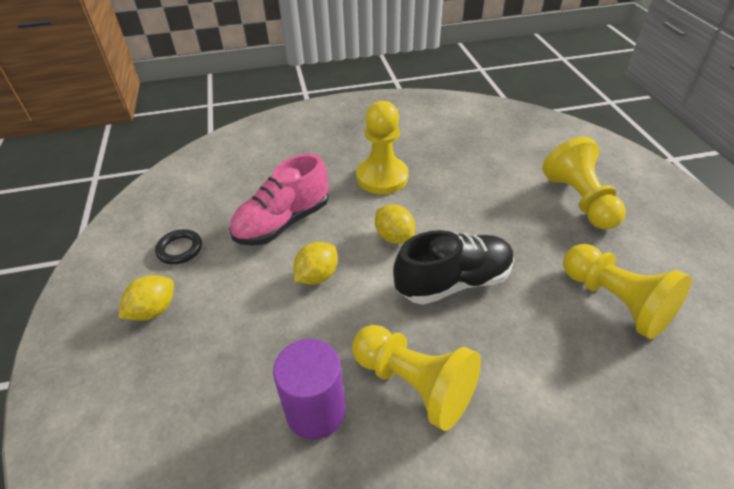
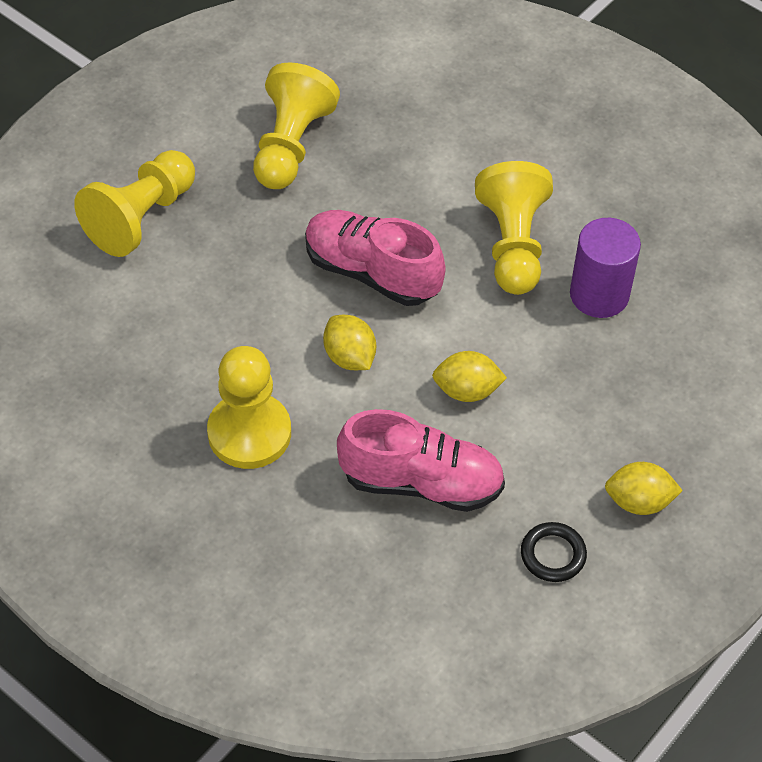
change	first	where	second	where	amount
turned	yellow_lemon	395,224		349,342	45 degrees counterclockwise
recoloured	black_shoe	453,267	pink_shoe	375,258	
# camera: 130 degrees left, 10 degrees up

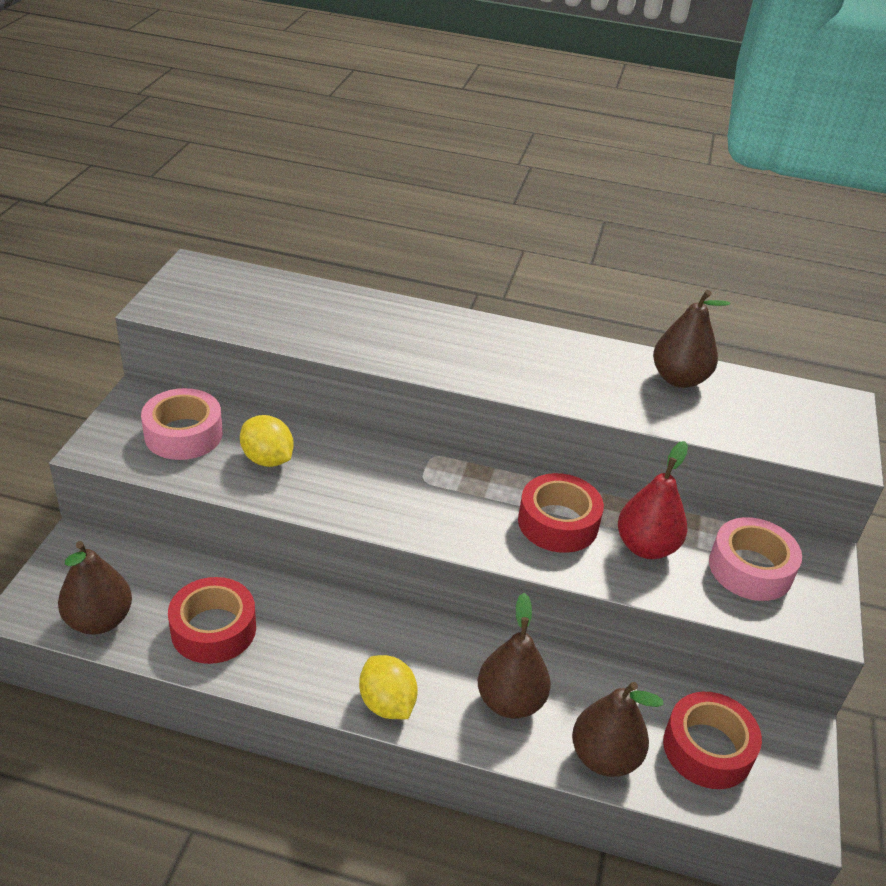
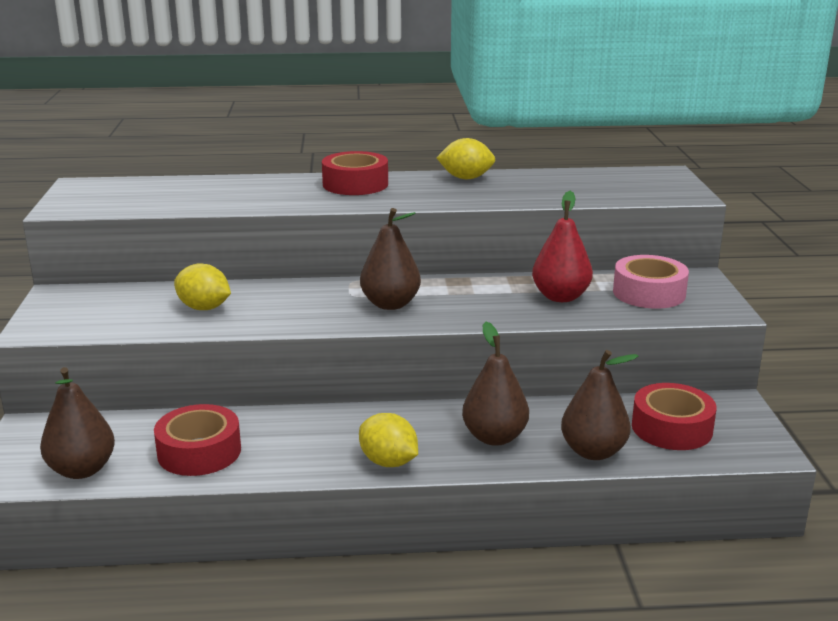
change	first	where	second	where	amount
moved	brown_pear	691,339		390,259	
removed	pink_tape	182,424			
moved	red_tape	561,513		355,173	
added			yellow_lemon	465,158	
# camera: 15 degrees left, 15 degrees down

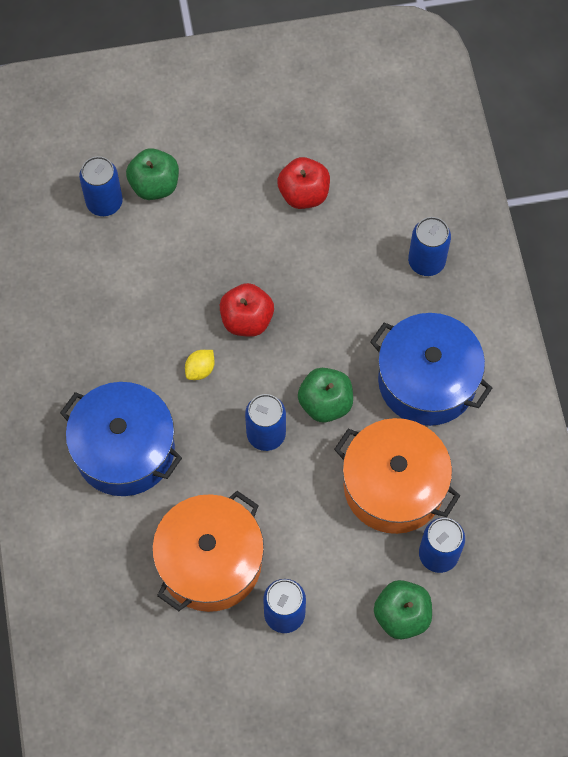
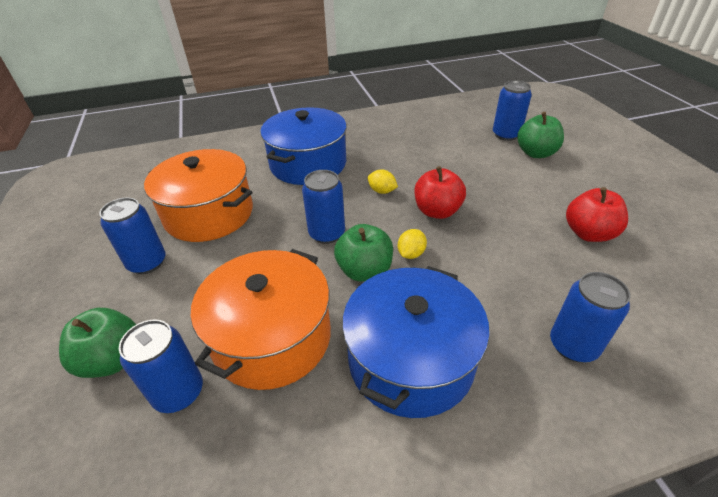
change	first	where	second	where	amount
added			yellow_lemon	412,244	
# camera: 85 degrees right, 25 degrees down

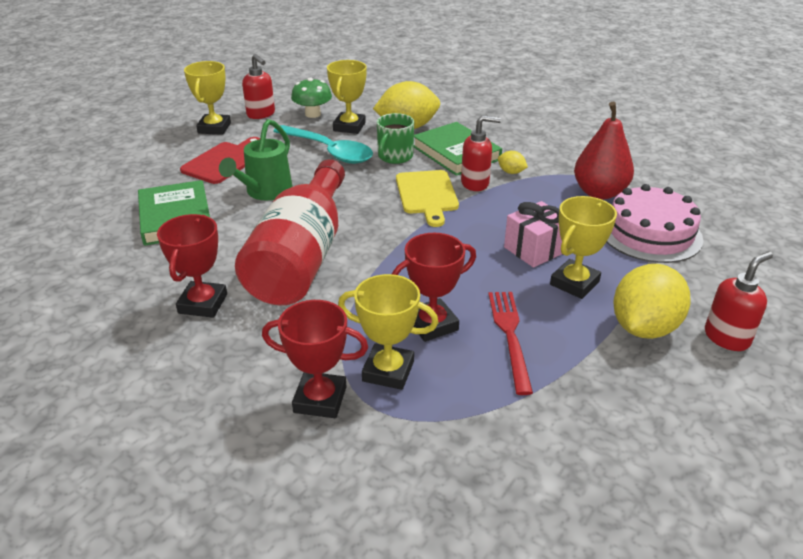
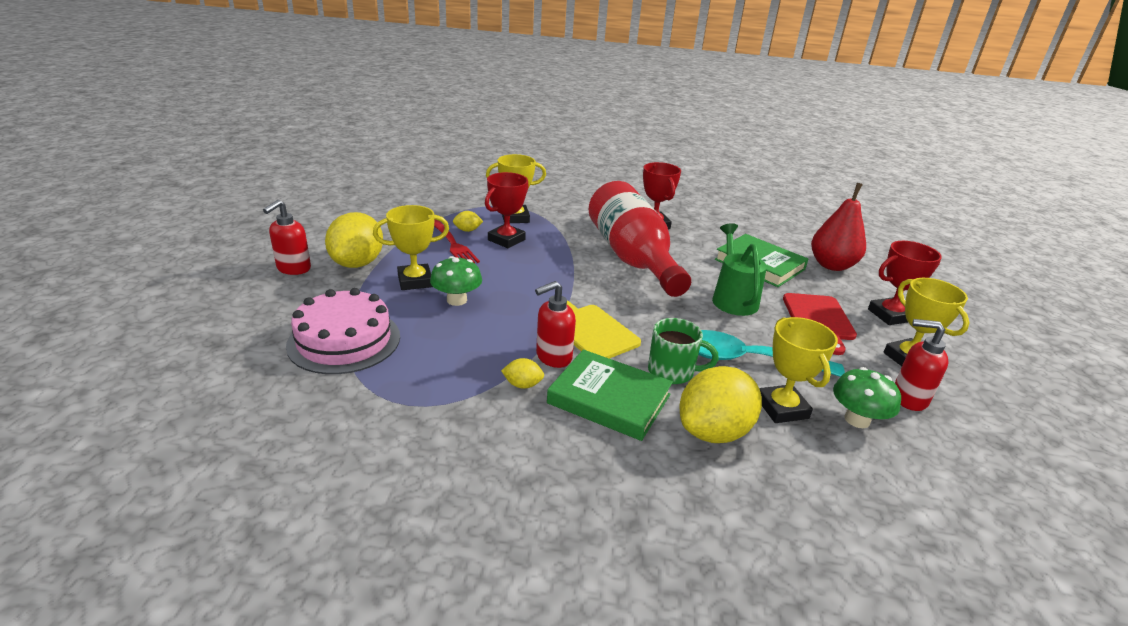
change	first	where	second	where	amount
moved	red_pear	604,150		838,227	
turned	green_mug	395,138		683,351	105 degrees clockwise
turned	yellow_trophy	583,247		411,247	60 degrees clockwise
replaced	pink_gift	533,234	green_mushroom	456,281	
moved	red_trophy	315,359		905,283	
added			yellow_lemon	468,221	
# camera: 150 degrees right, 5 degrees down

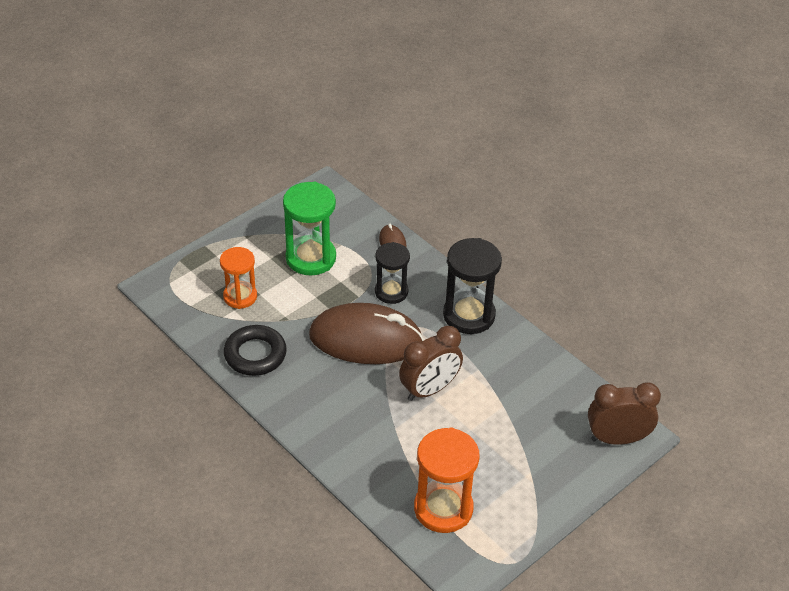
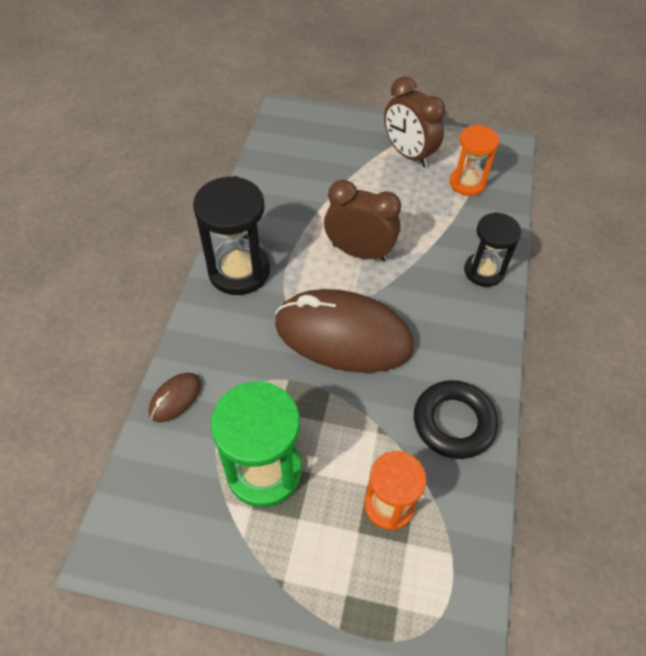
change	first	where	second	where	amount
moved	black_hourglass	392,273		492,249	
turned	brown_mouse	366,333		344,331	45 degrees counterclockwise
moved	brown_clock	624,413		414,121	
resized	orange_hourglass	446,480		474,160	x0.65
# camera: 125 degrees left, 10 degrees up

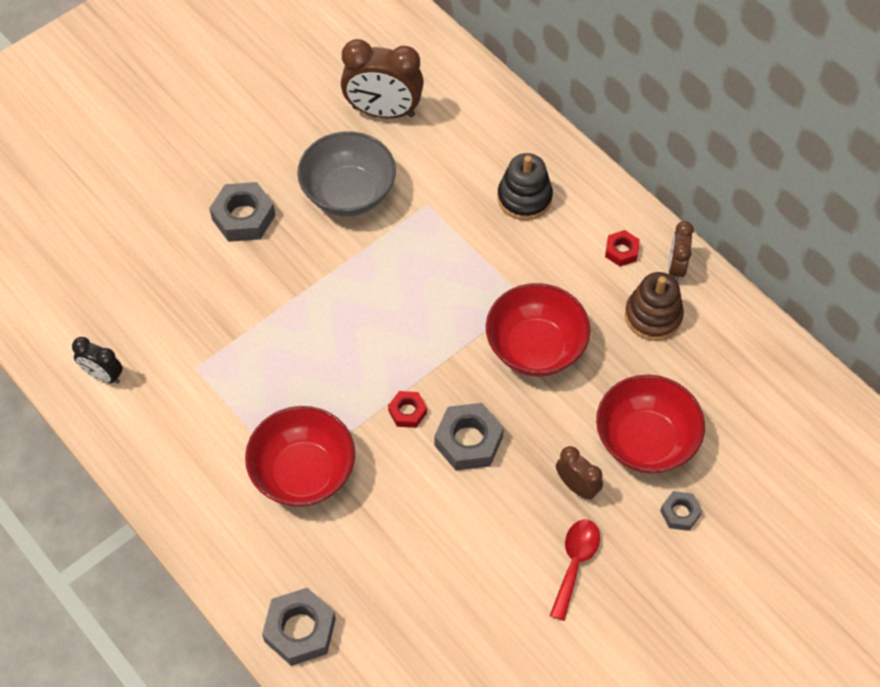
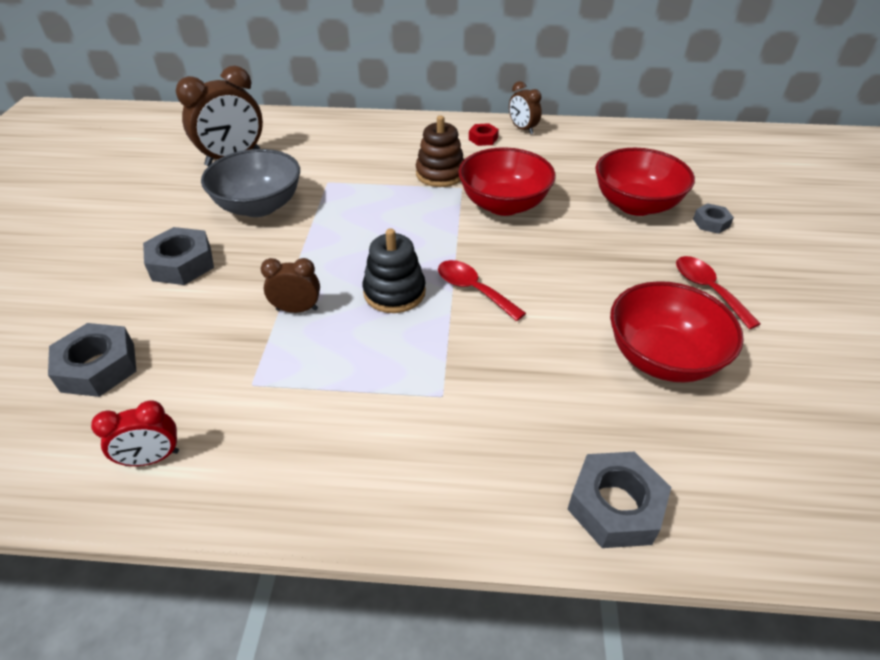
change	first	where	second	where	amount
moved	black_stacking_toy	525,186		394,270	
moved	brown_stacking_toy	654,306		440,151	
recoloured	black_clock	97,360	red_clock	135,433	
replaced	red_nut	407,409	red_spoon	482,290	
moved	grey_nut	469,437		92,360	
moved	red_bowl	300,456		677,331	
moved	brown_clock	579,473		290,285	
# camera: 45 degrees left, 15 degrees down

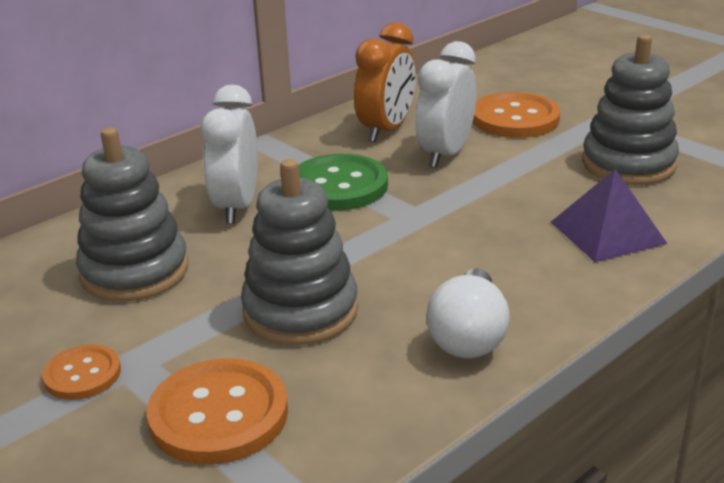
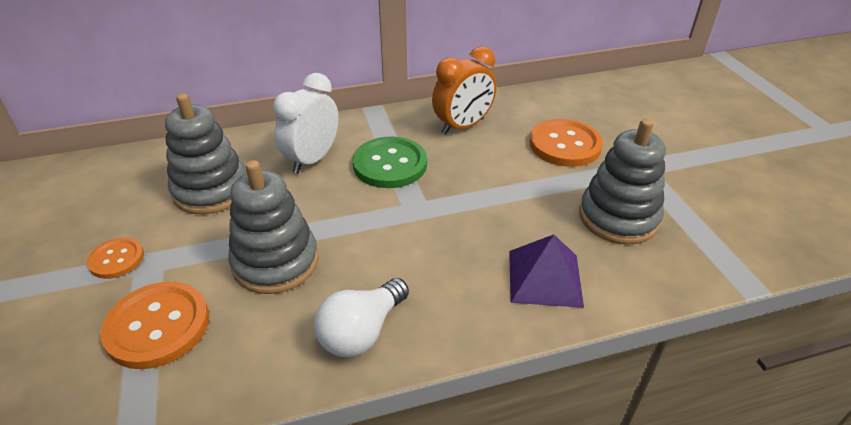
change	first	where	second	where	amount
removed	white_clock	445,104			
# camera: 25 degrees right, 10 degrees up

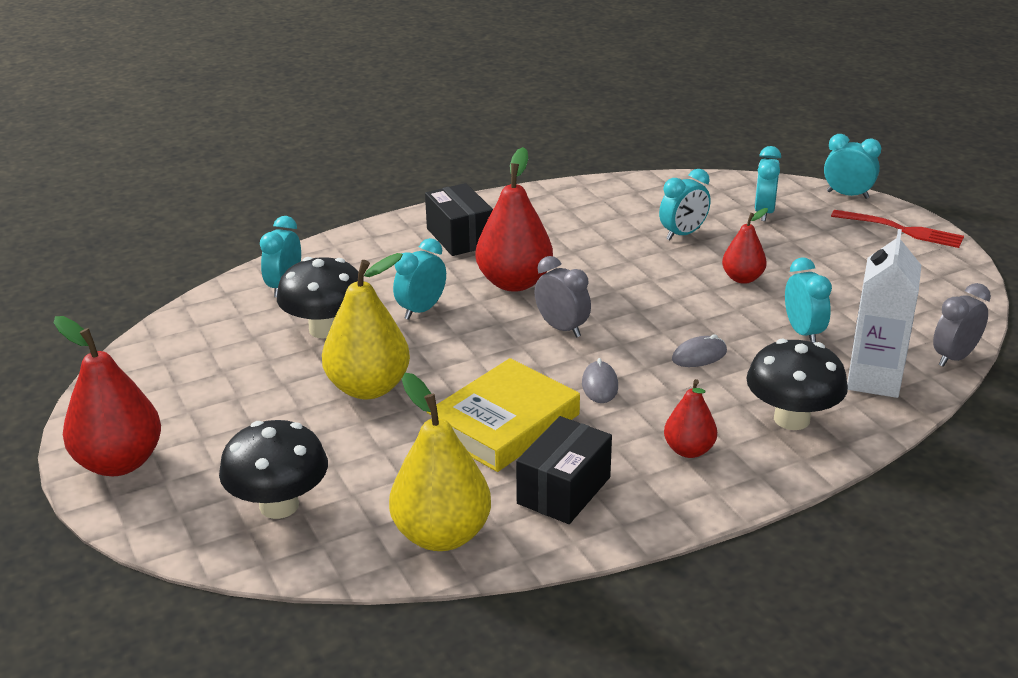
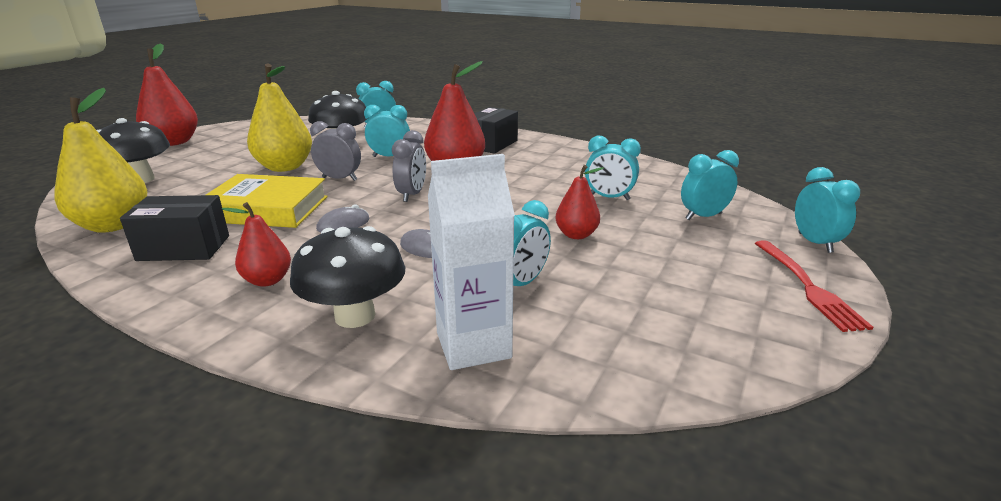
change	first	where	second	where	amount
moved	grey_clock	962,325		335,151	
# camera: 55 degrees right, 5 degrees down

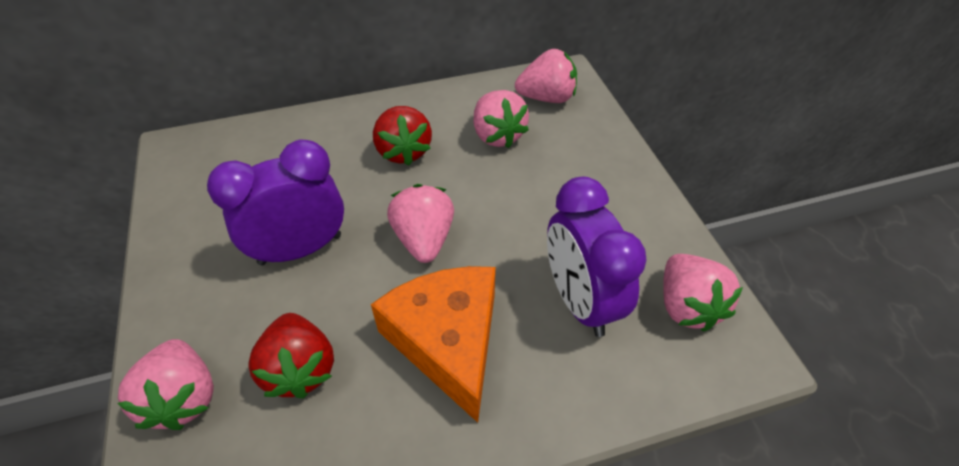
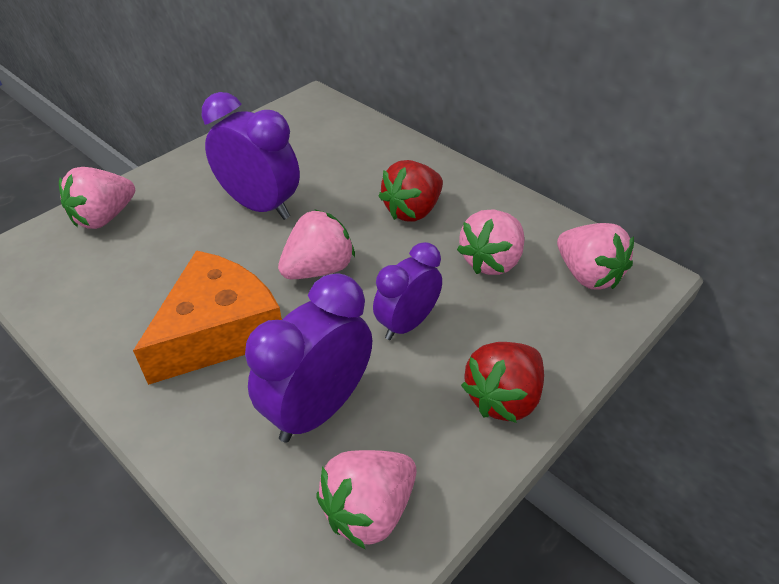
change	first	where	second	where	amount
moved	red_strawberry	291,356		502,382	
added			purple_clock	407,291	
# camera: 60 degrees right, 5 degrees down

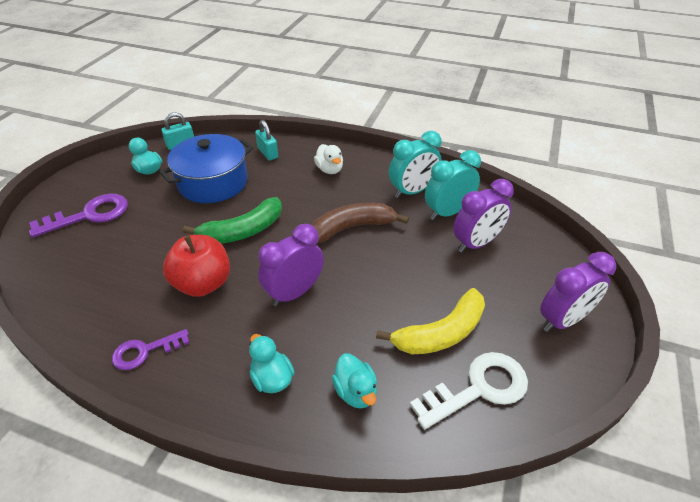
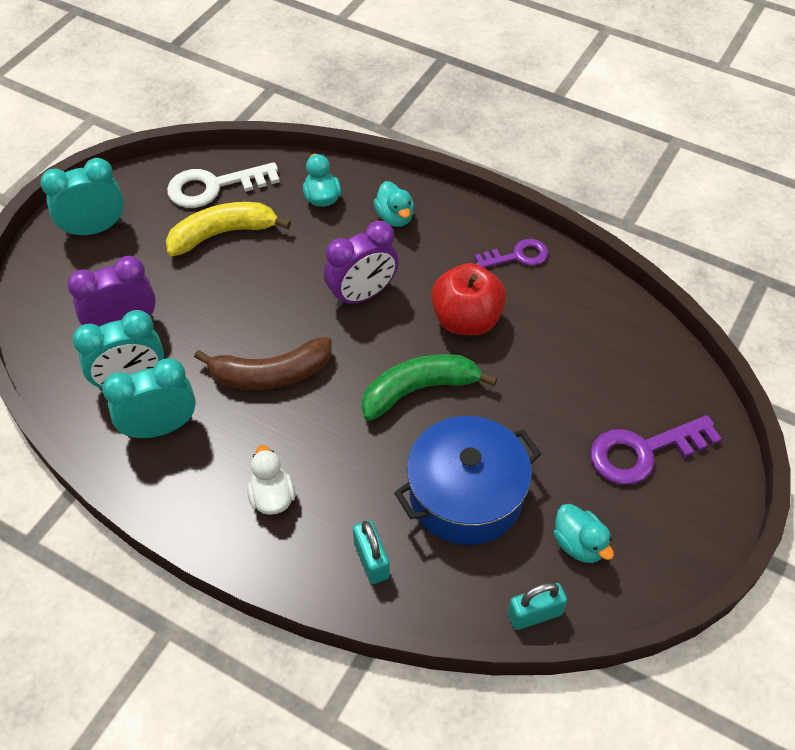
change	first	where	second	where	amount
recoloured	purple_clock	578,292	turquoise_clock	82,197	
# camera: 170 degrees left, 10 degrees up

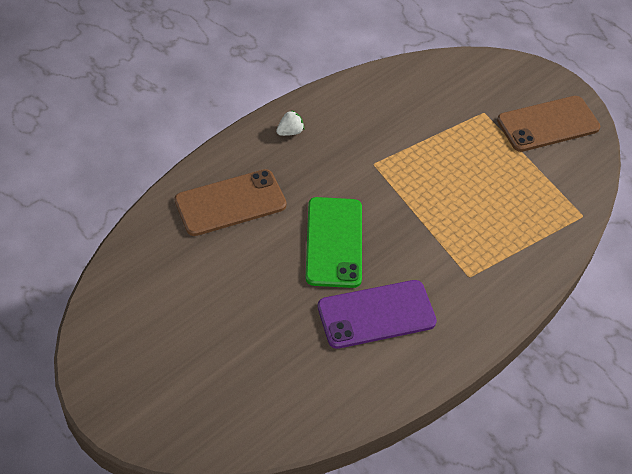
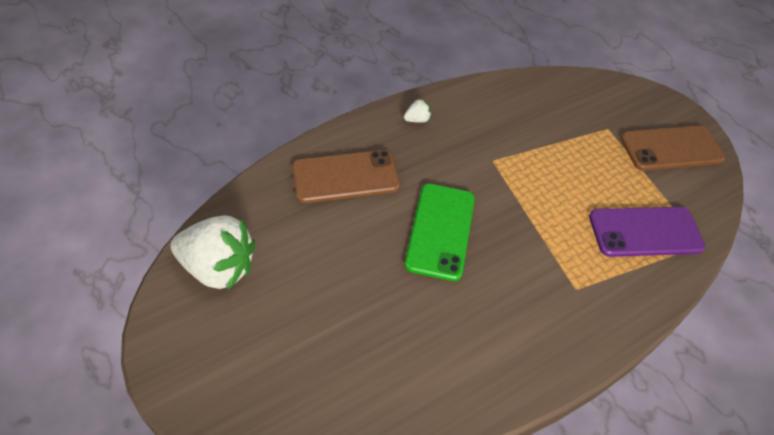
change	first	where	second	where	amount
moved	purple_phone	377,314		647,232	
added			white_strawberry	212,252	
# camera: 10 degrees right, 0 degrees up

